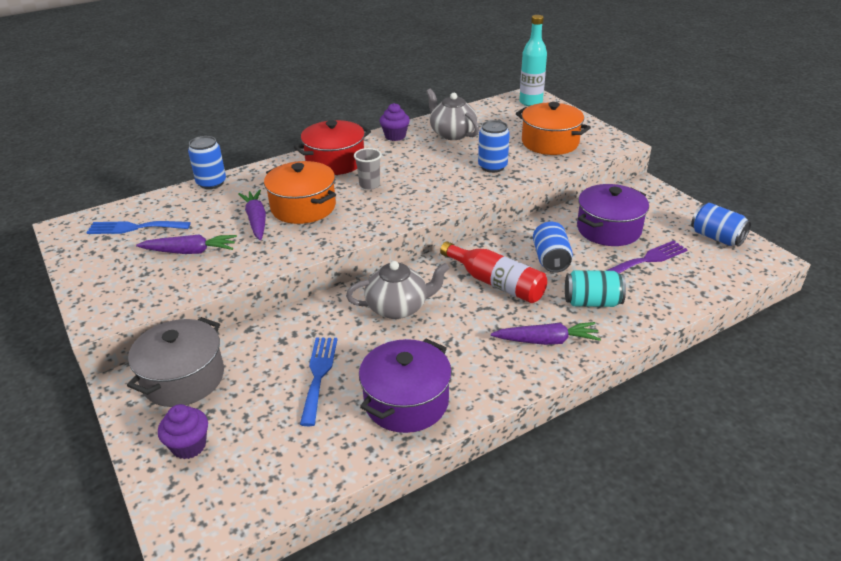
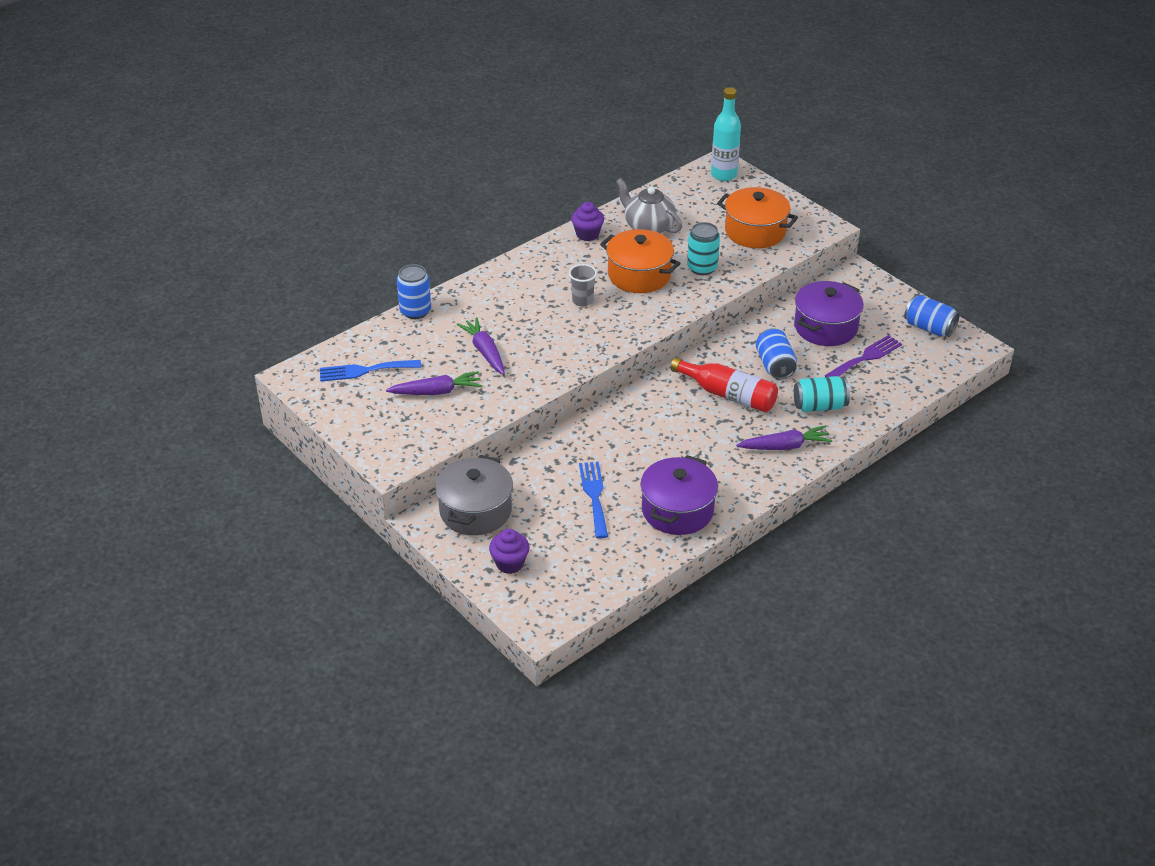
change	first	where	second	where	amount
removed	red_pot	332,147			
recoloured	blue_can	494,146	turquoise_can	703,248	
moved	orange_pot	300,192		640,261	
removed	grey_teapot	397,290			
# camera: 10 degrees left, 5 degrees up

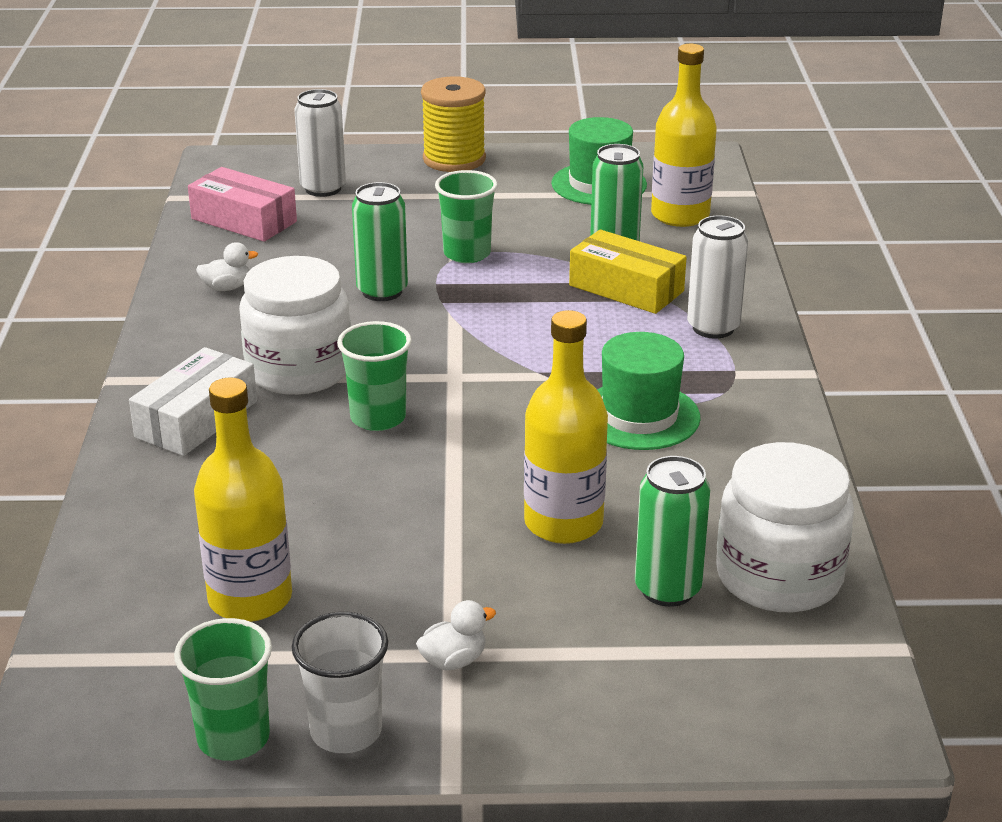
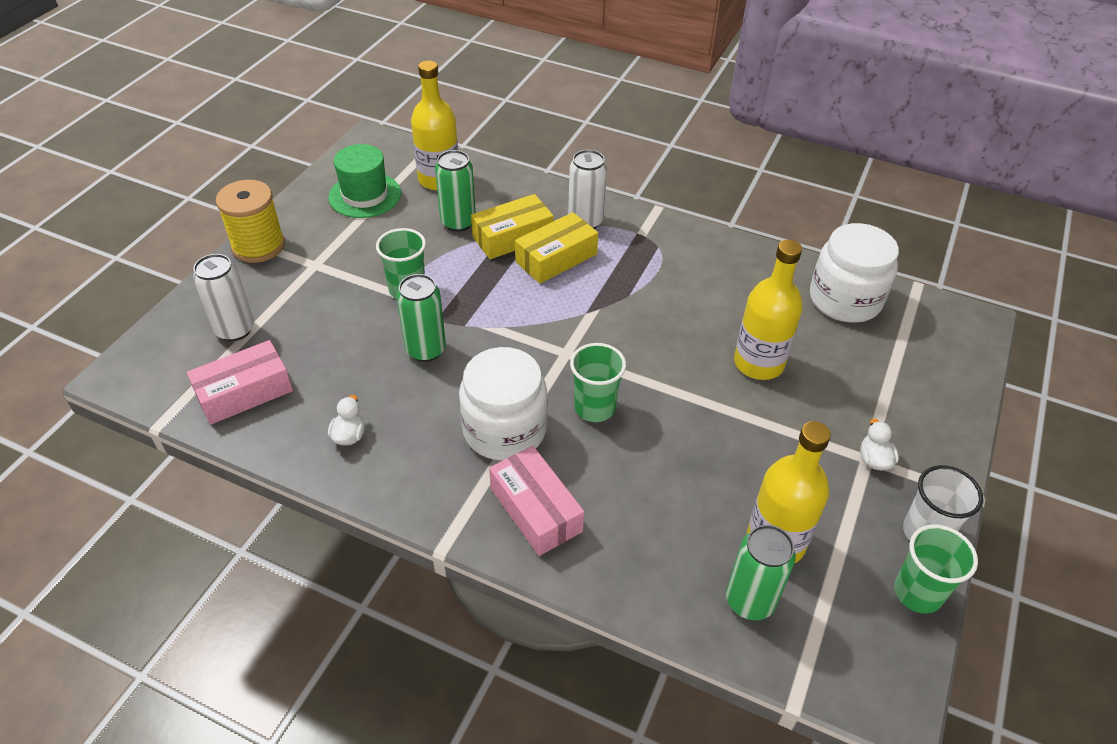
change	first	where	second	where	amount
removed	green_hat	649,391			
recoloured	white_box	193,401	pink_box	536,501	
moved	green_can	672,531		761,572	
added			yellow_box	556,248	
# camera: 65 degrees left, 15 degrees up

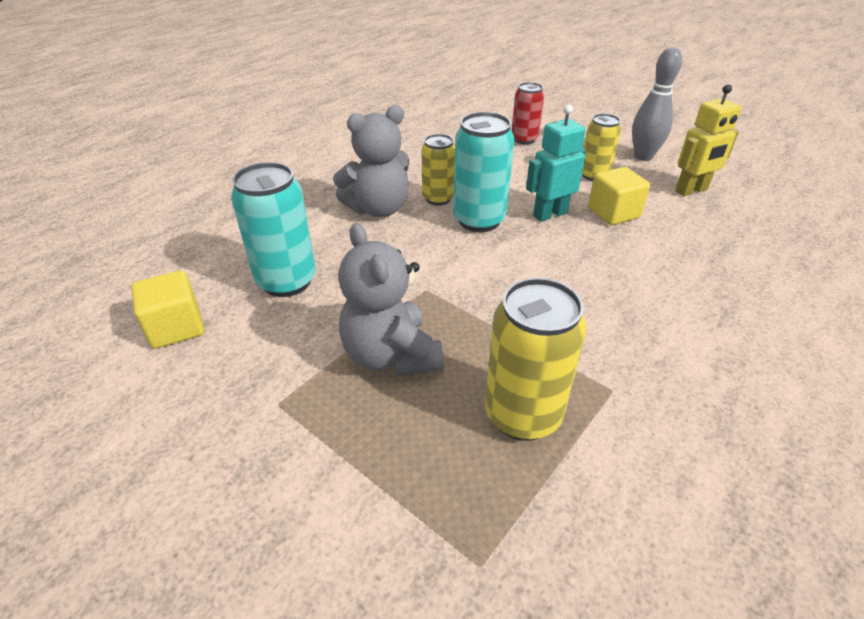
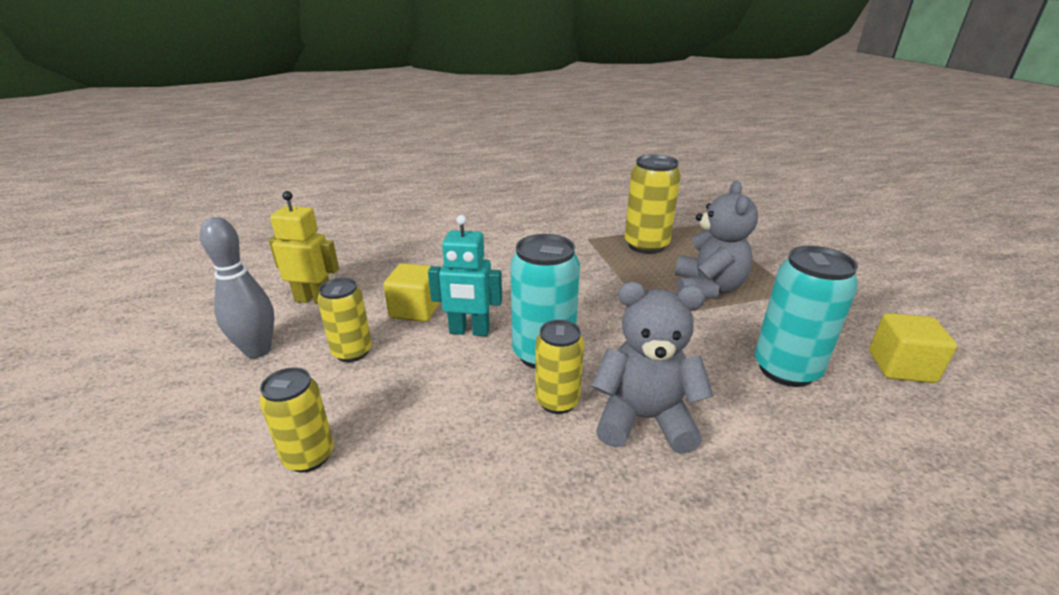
change	first	where	second	where	amount
recoloured	red_can	528,113	yellow_can	296,419	
# camera: 145 degrees left, 10 degrees down

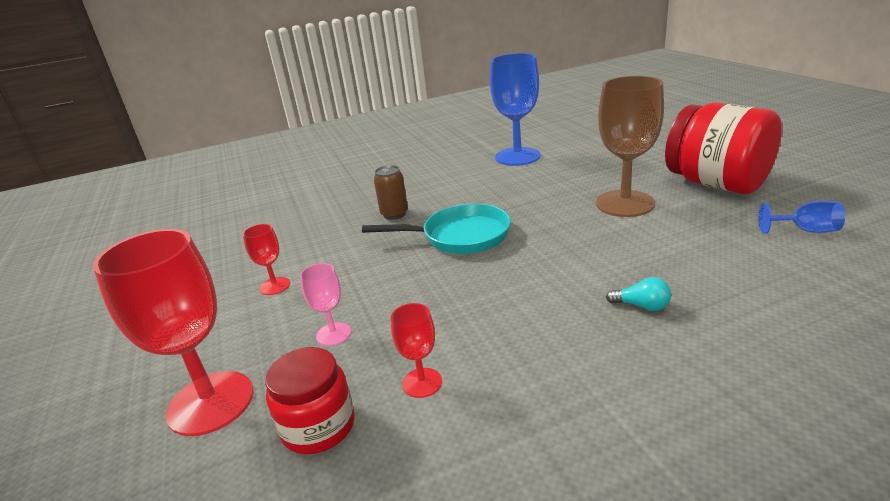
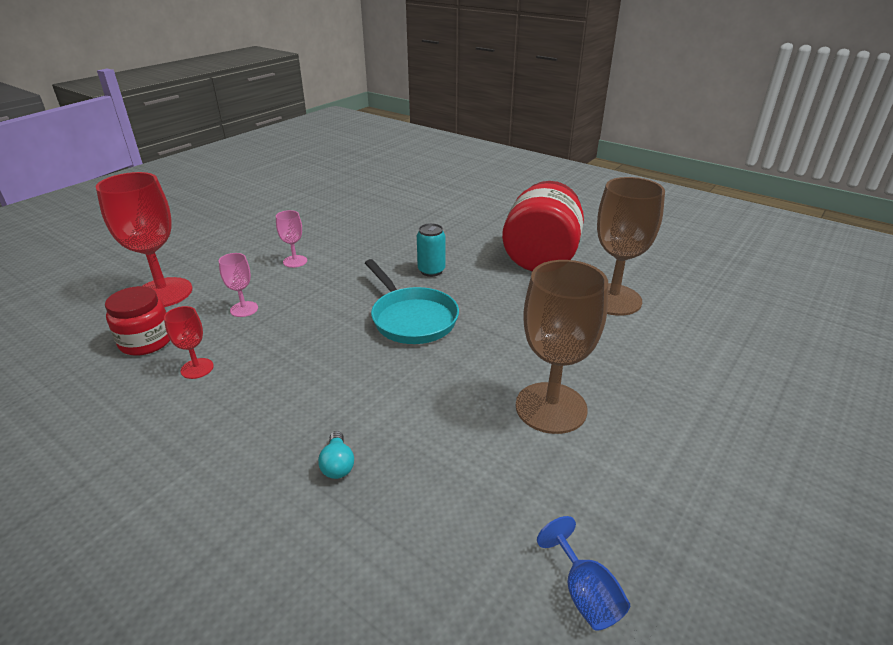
change	first	where	second	where	amount
recoloured	blue_goblet	515,109	brown_goblet	631,246	
moved	red_jar	723,148		543,226	
recoloured	brown_can	391,192	turquoise_can	431,250	
recoloured	red_goblet	266,259	pink_goblet	291,239	
# camera: 55 degrees right, 5 degrees up

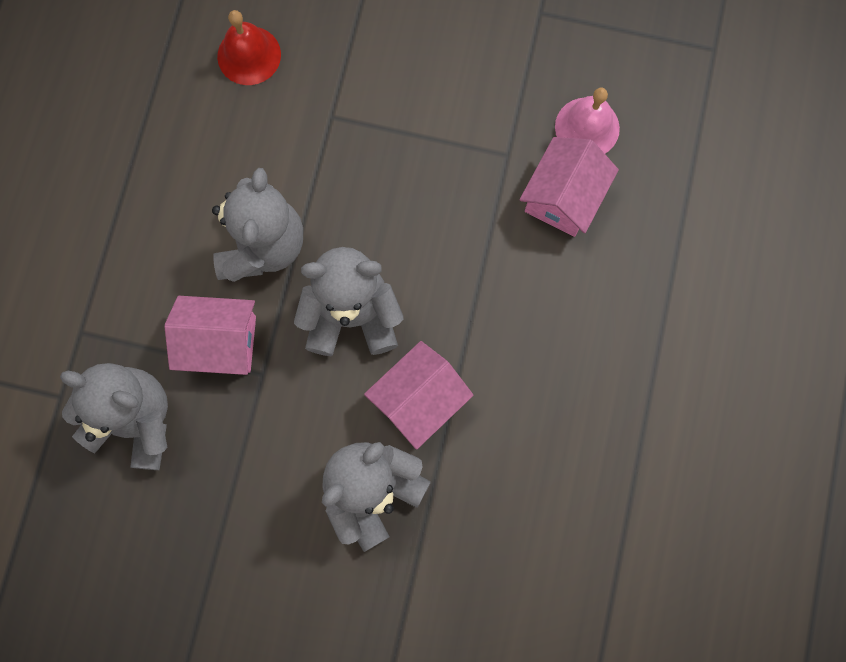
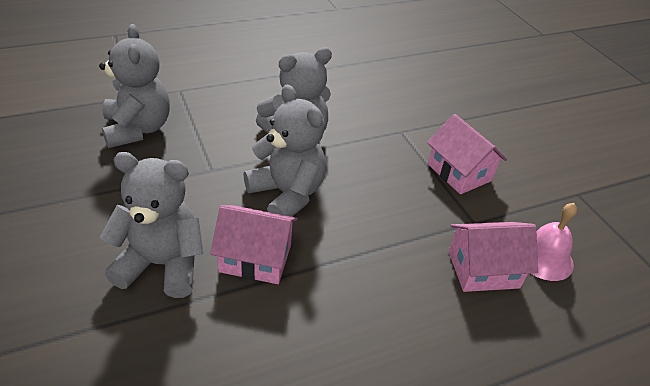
change	first	where	second	where	amount
removed	red_bell	249,47			
moved	pink_house	210,335		467,154	
# camera: 50 degrees right, 35 degrees down

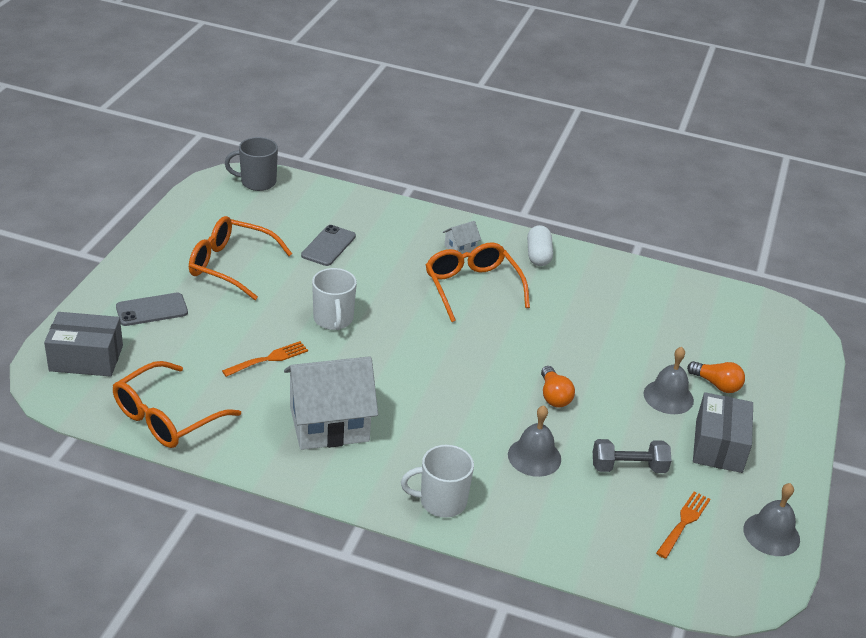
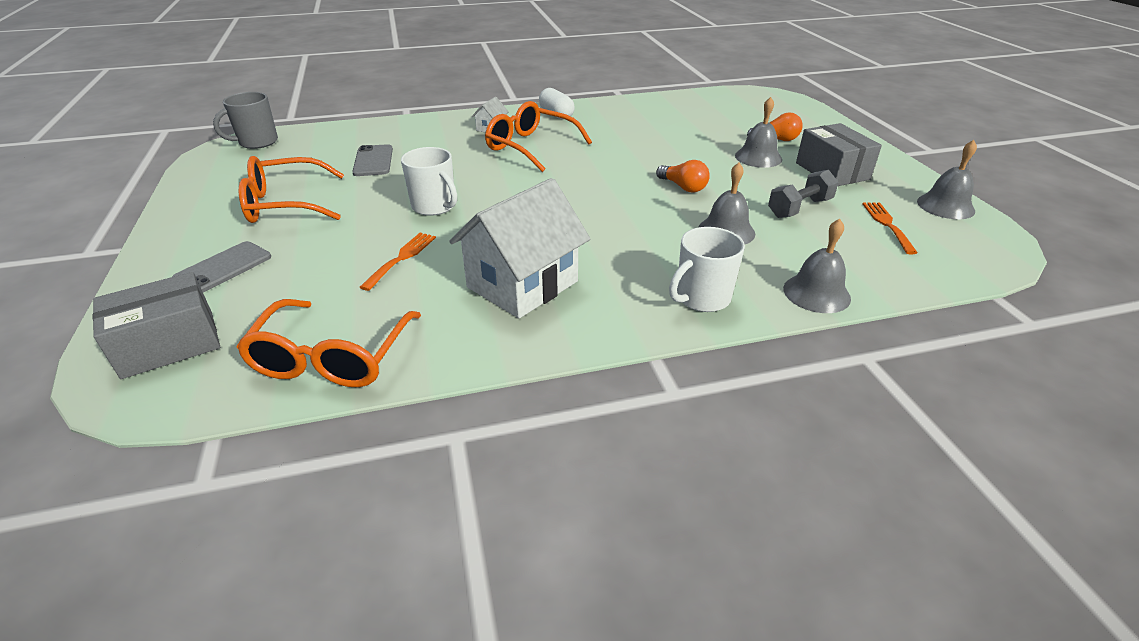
change	first	where	second	where	amount
added			grey_bell	817,266	
# camera: 30 degrees left, 0 degrees up

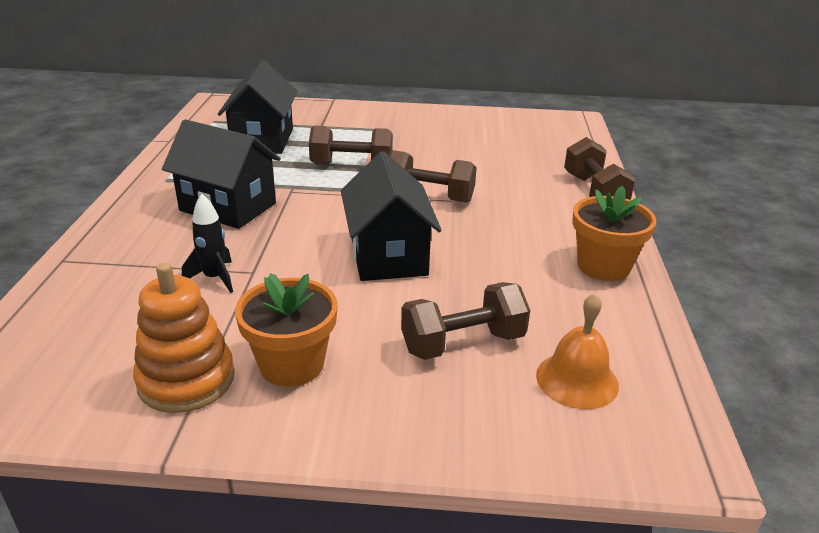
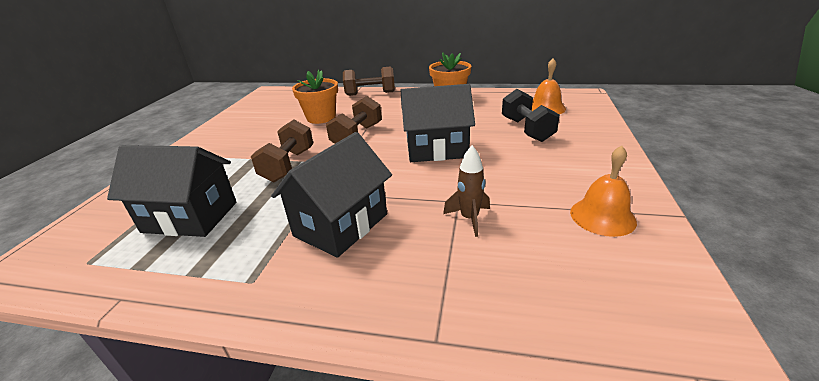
change	first	where	second	where	amount
recoloured	black_rocket	207,243	brown_rocket	466,191	
replaced	orange_stacking_toy	184,338	orange_bell	603,191	
moved	orange_flower_pot	286,330		315,96	
recoloured	brown_dumbbell	465,321	black_dumbbell	531,115	
# camera: 80 degrees left, 0 degrees up

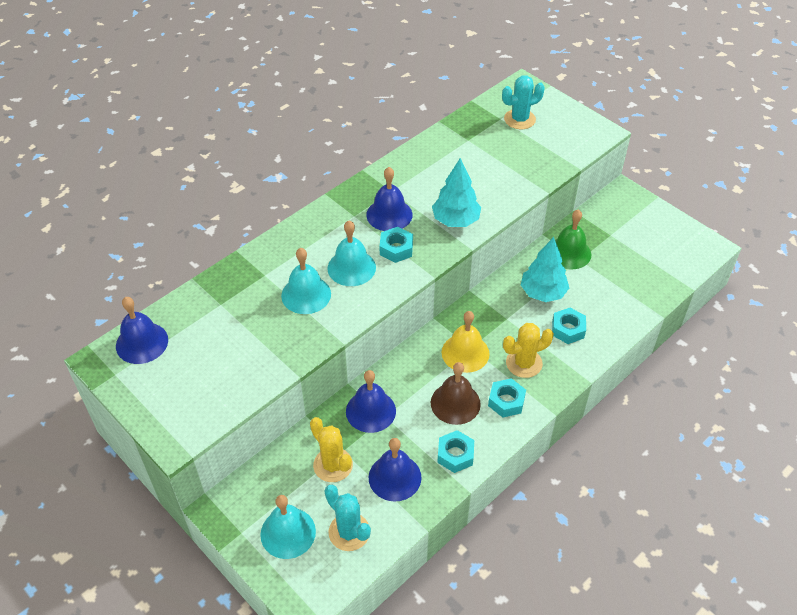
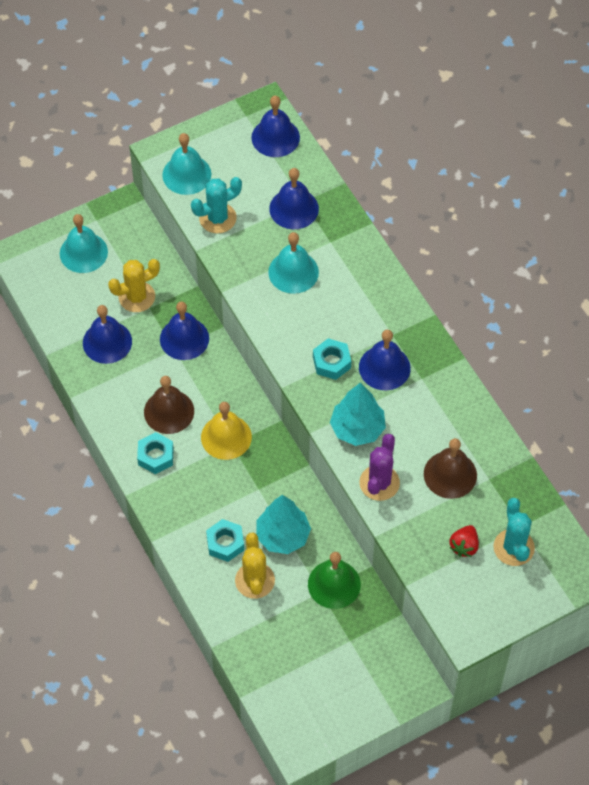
change	first	where	second	where	amount
moved	turquoise_bell	351,253		186,164	
moved	yellow_cactus	528,350		255,566	
removed	turquoise_nut	455,451			
moved	turquoise_cactus	348,518		216,205	
added			blue_bell	294,198	
added			purple_cactus	379,467	
added			brown_bell	450,468	
added			red_strawberry	464,541	
# camera: 105 degrees right, 10 degrees up

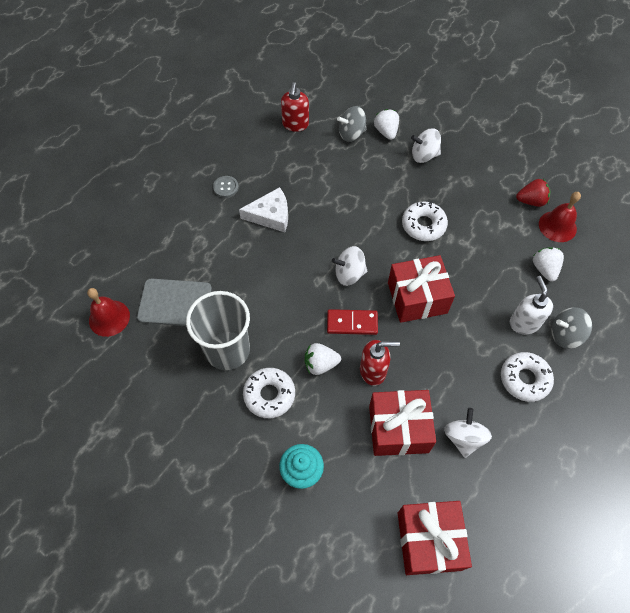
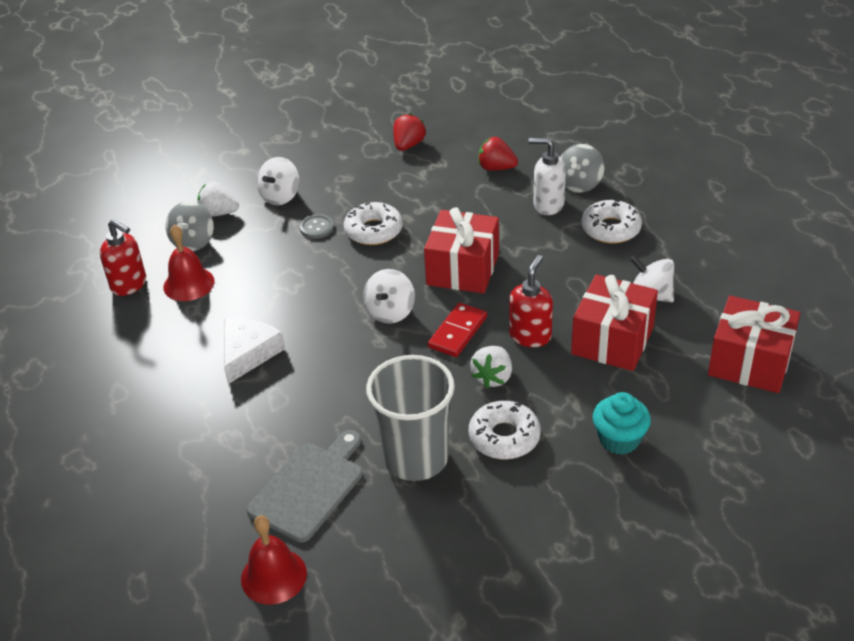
change	first	where	second	where	amount
moved	grey_button	226,187		317,226	
moved	red_bell	560,217		189,263	
recoloured	white_strawberry	548,264	red_strawberry	498,154	
# camera: 60 degrees left, 20 degrees down

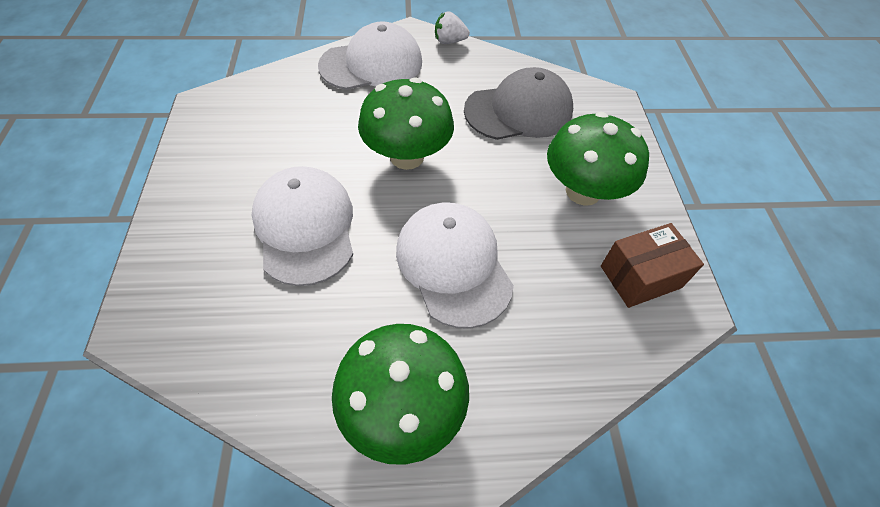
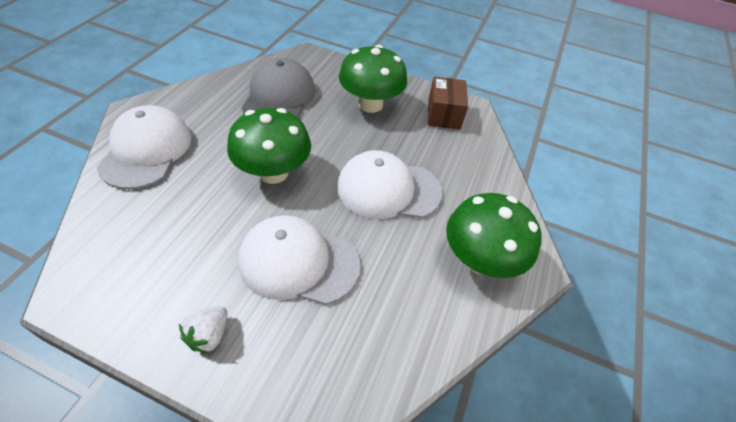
change	first	where	second	where	amount
moved	white_strawberry	452,27		203,330	
# camera: 65 degrees left, 5 degrees down

